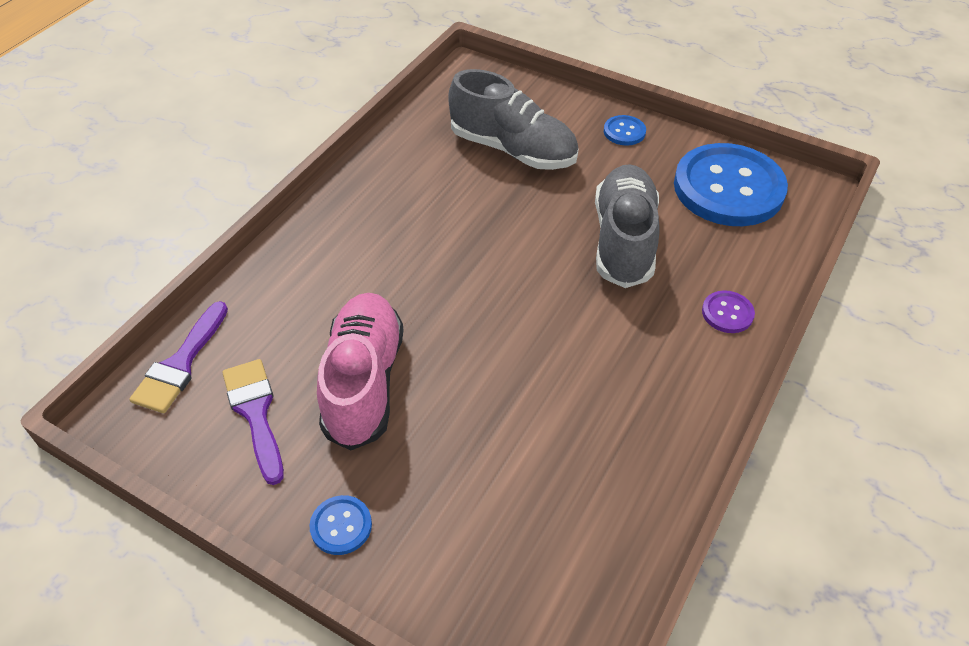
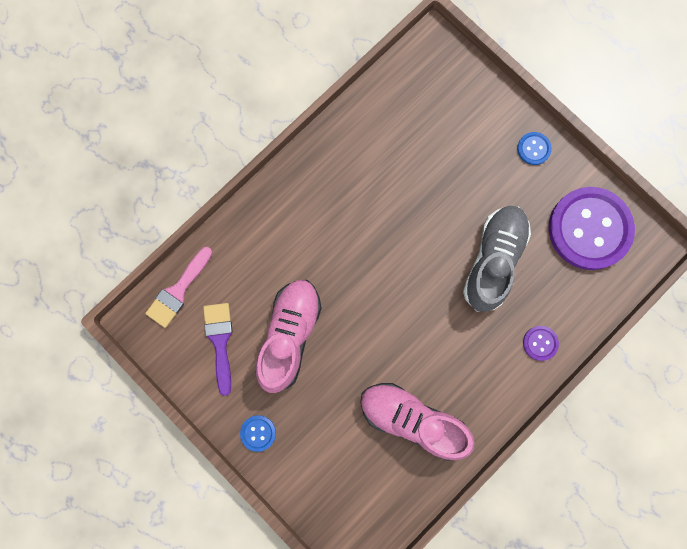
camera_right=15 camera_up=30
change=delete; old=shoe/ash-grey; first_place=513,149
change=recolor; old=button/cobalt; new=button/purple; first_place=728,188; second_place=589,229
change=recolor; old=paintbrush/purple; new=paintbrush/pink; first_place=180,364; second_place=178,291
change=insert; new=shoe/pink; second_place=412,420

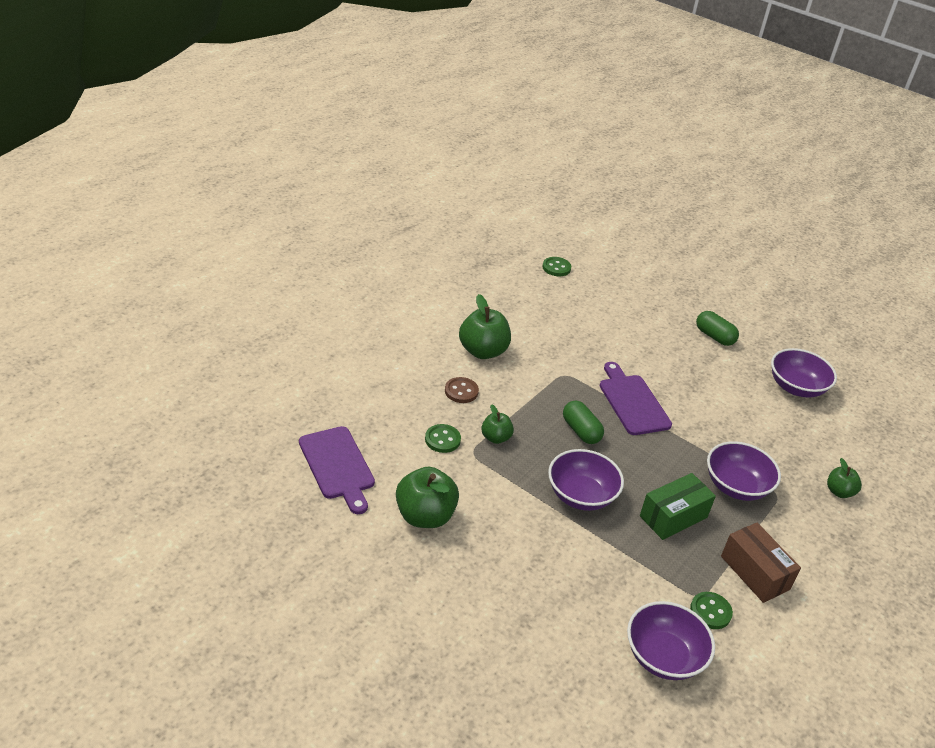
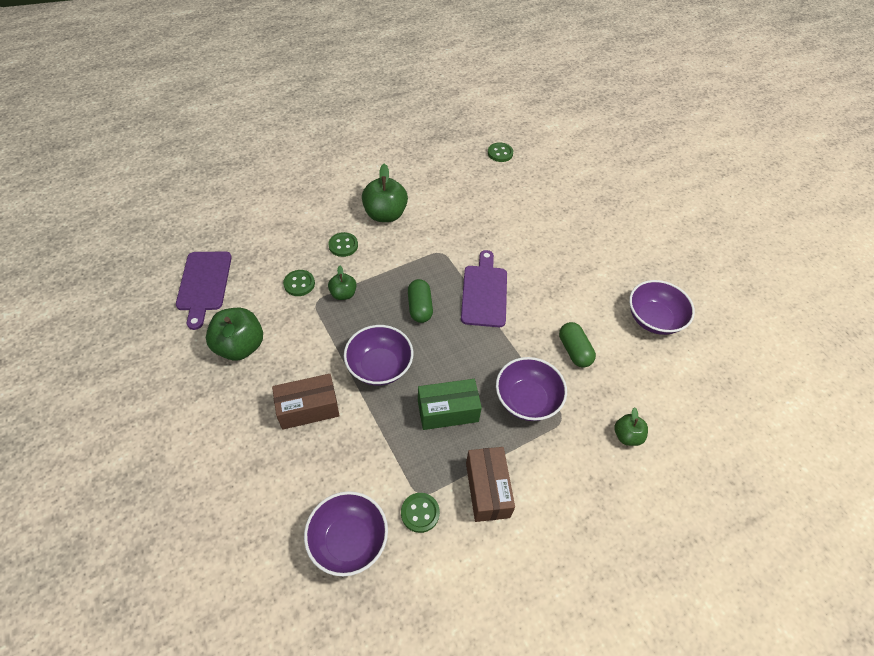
camera_right=25 camera_up=15
change=move; old=pill/leaf-green; first_place=714,336; second_place=574,351
change=recolor; old=button/russet; new=button/leaf-green; first_place=461,391; second_place=343,245
change=insert; new=parcel/russet; second_place=308,408

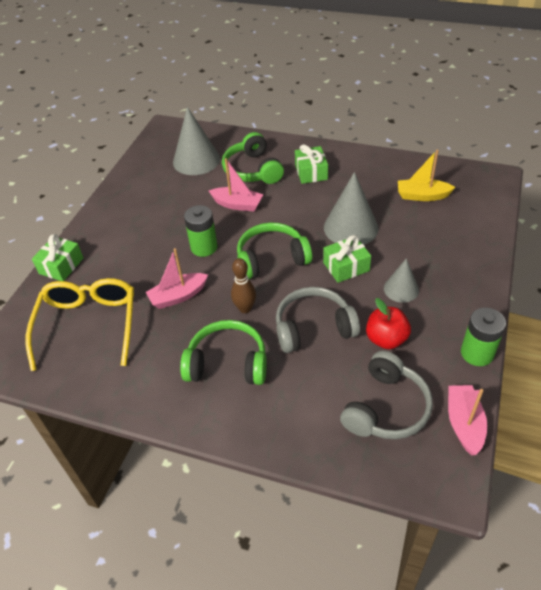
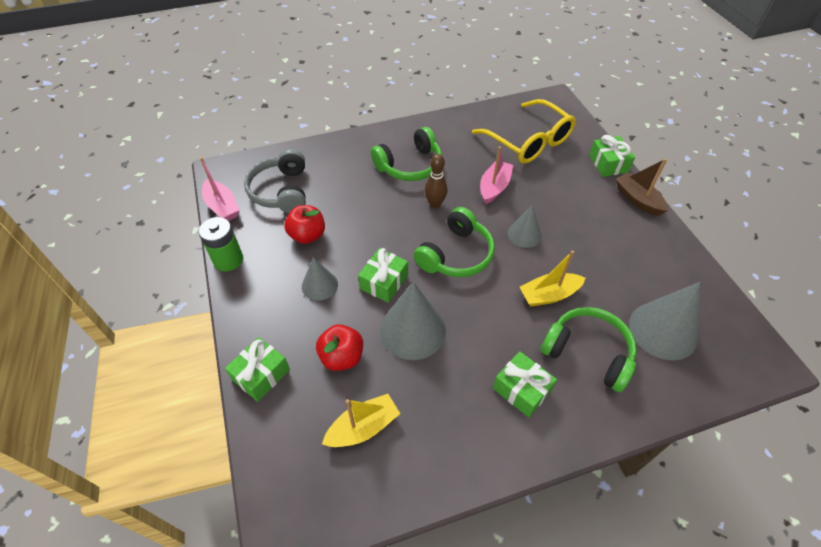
camera_right=140 camera_up=5
change=recolor; old=boat/pink; new=boat/golden; first_place=237,204; second_place=549,295
change=replace; old=power cell/leaf-green; new=solid cone/ash-grey; first_place=204,247; second_place=524,234
change=delete; old=over-ear headphones/ash-grey; first_place=313,328
change=insert; new=boat/russet; second_place=637,199
change=insert; new=apple/red; second_place=342,357
change=insert; new=gift/leaf-green; second_place=261,375

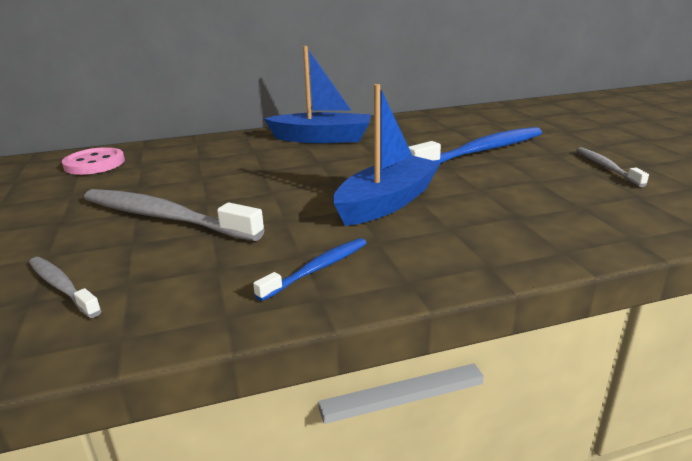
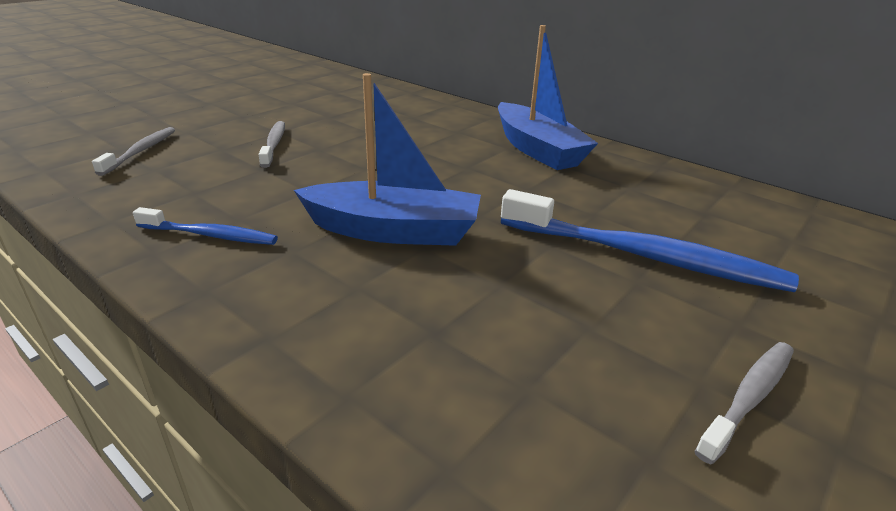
camera_right=55 camera_up=5
change=delete; old=button/pink; first_place=94,164
change=resize; old=dental brush/ash-grey; first_place=164,217; second_place=274,144; factor=0.53

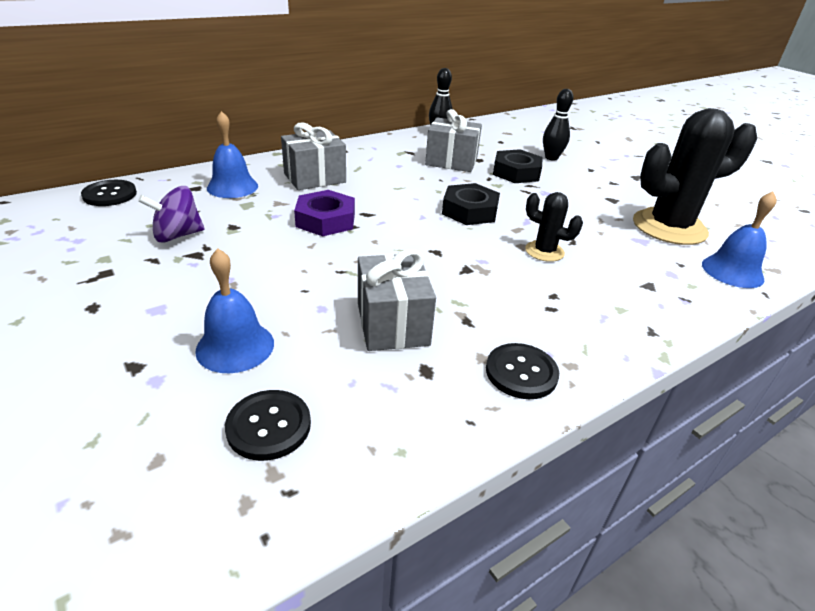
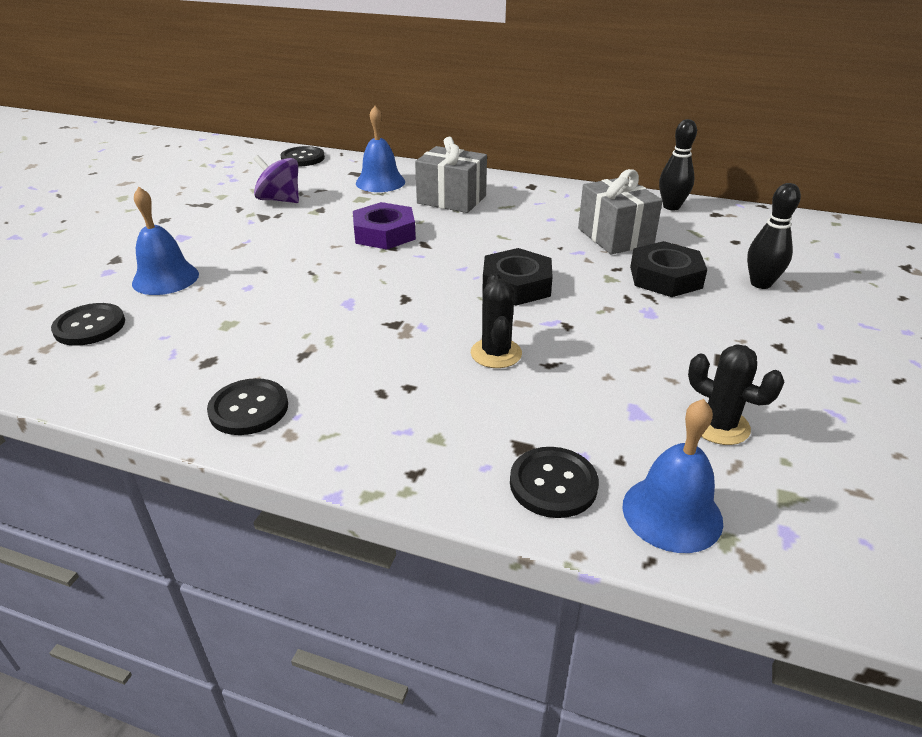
camera_right=55 camera_up=0
change=resize; old=prickly plant/ebony; first_place=669,227; second_place=719,425; factor=0.49
change=delete; old=gift/ash-grey; first_place=392,324
change=insert; new=button/ebony; second_place=553,484

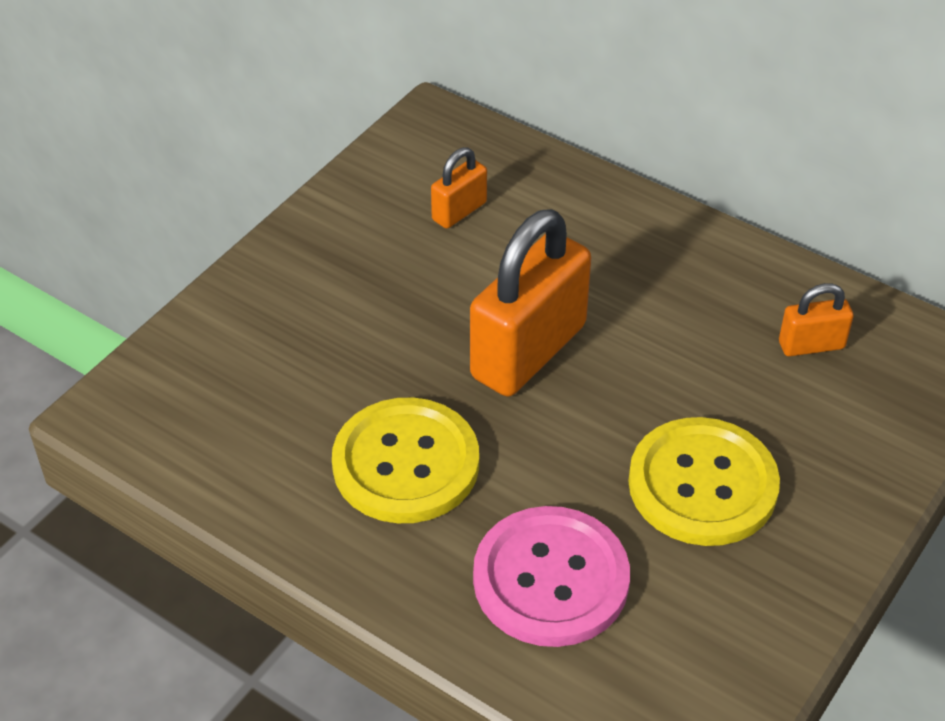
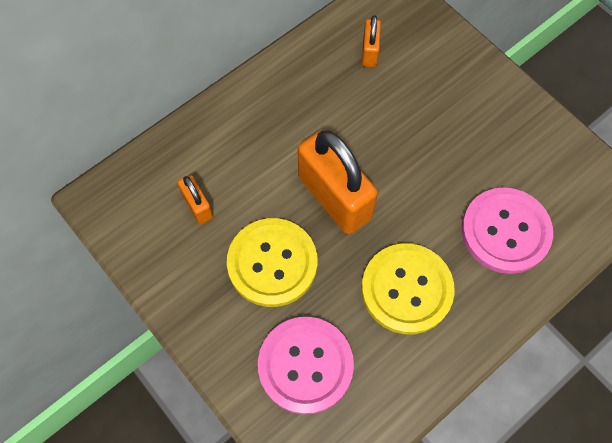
camera_right=-75 camera_up=20
change=move; old=button/golden; first_place=702,484; second_place=272,263
change=insert; new=button/pink; second_place=305,365

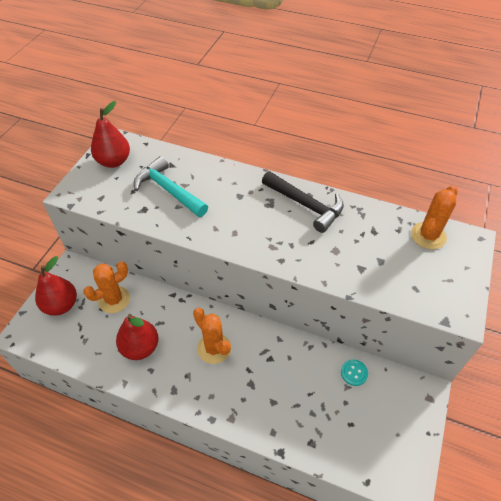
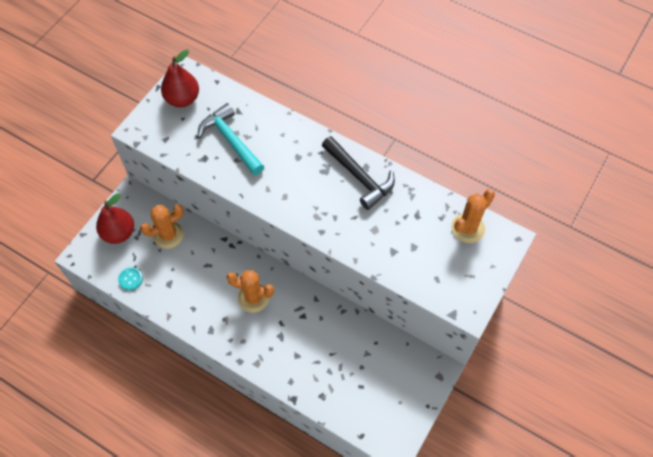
camera_right=10 camera_up=10
change=rotate; old=prickly plant/orange-coloured; first_place=214,348; second_place=253,298; degrees=-45
change=delete; old=toy pear/red; first_place=140,347
change=move; old=button/aqua; first_place=354,373; second_place=130,279

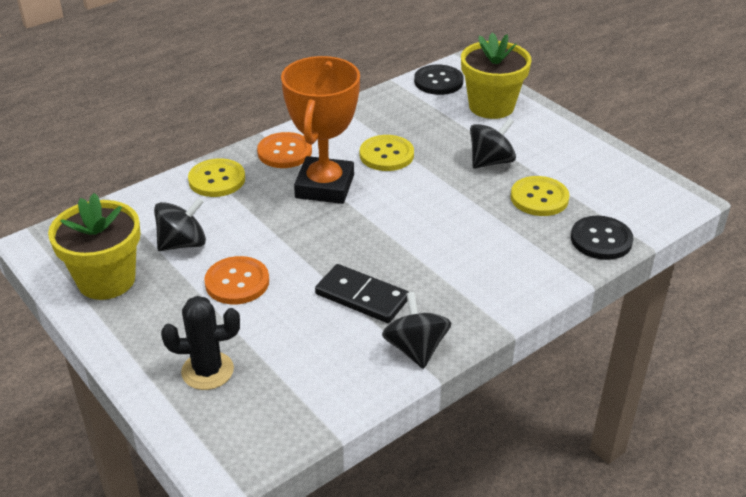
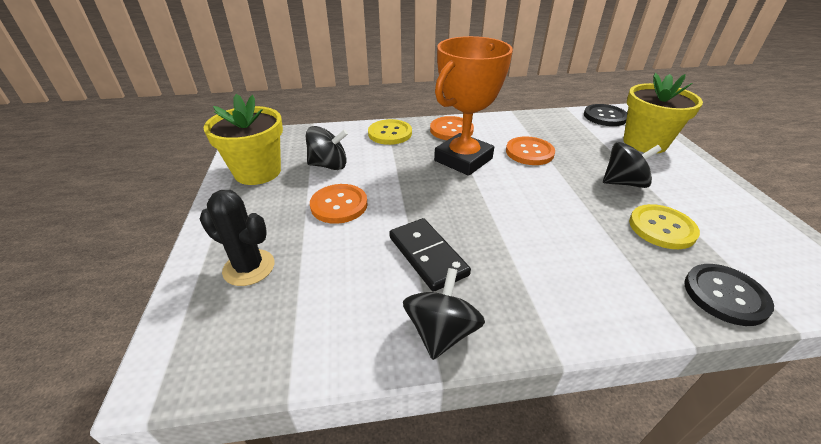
camera_right=30 camera_up=0
change=recolor; old=button/golden; new=button/orange-coloured; first_place=386,155; second_place=529,152

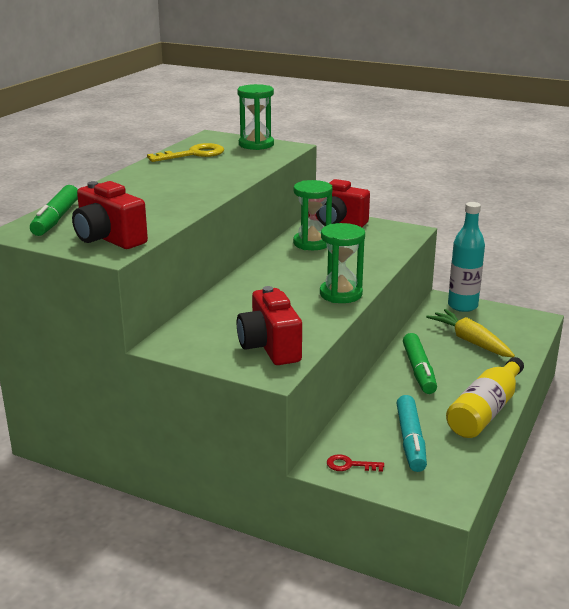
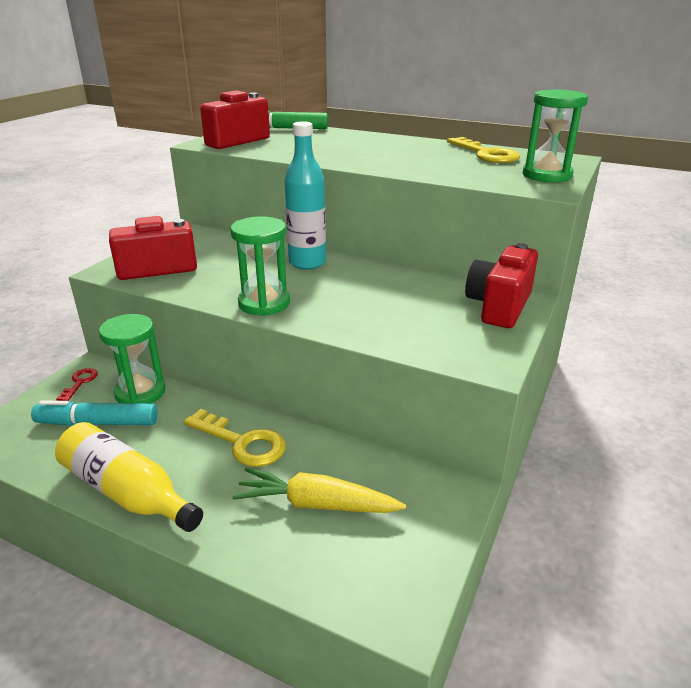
camera_right=90 camera_up=5
change=move; old=sand timer/leaf-green; first_place=312,243; second_place=140,392
change=move; old=drink bottle/aqua; first_place=462,306; second_place=307,263
change=rotate; old=root vegetable/golden; first_place=470,341; second_place=316,504; degrees=-135
change=replace; old=felt pen/leaf-green; new=latchkey/golden; first_place=418,370; second_place=242,442

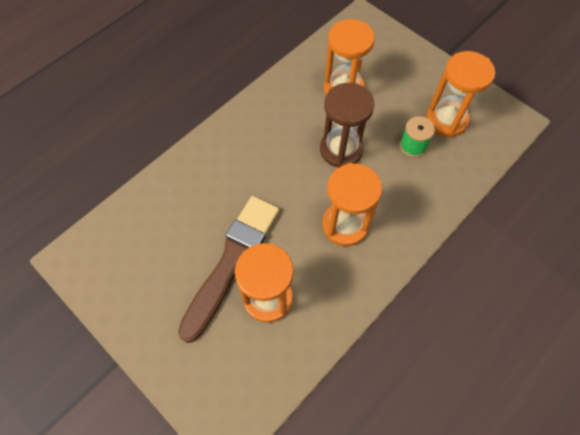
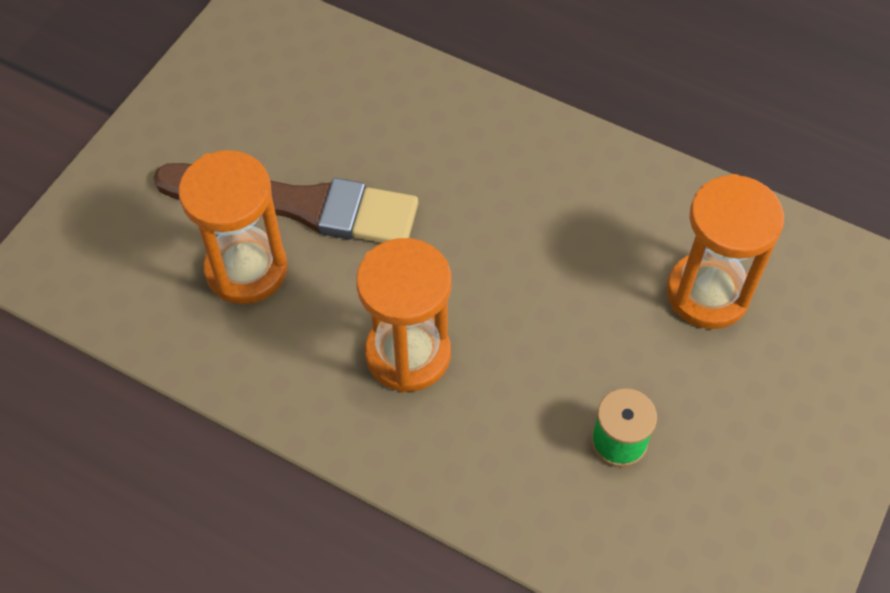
camera_right=75 camera_up=-5
change=delete; old=sand timer/orange-coloured; first_place=446,120
change=delete; old=sand timer/russet; first_place=341,150

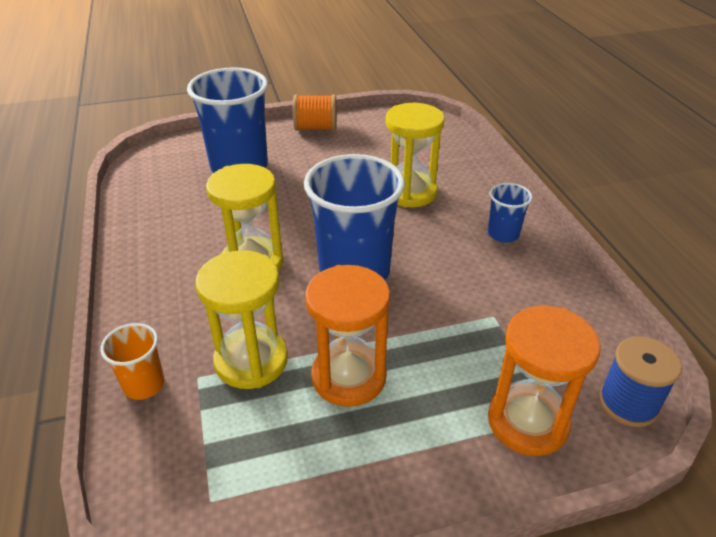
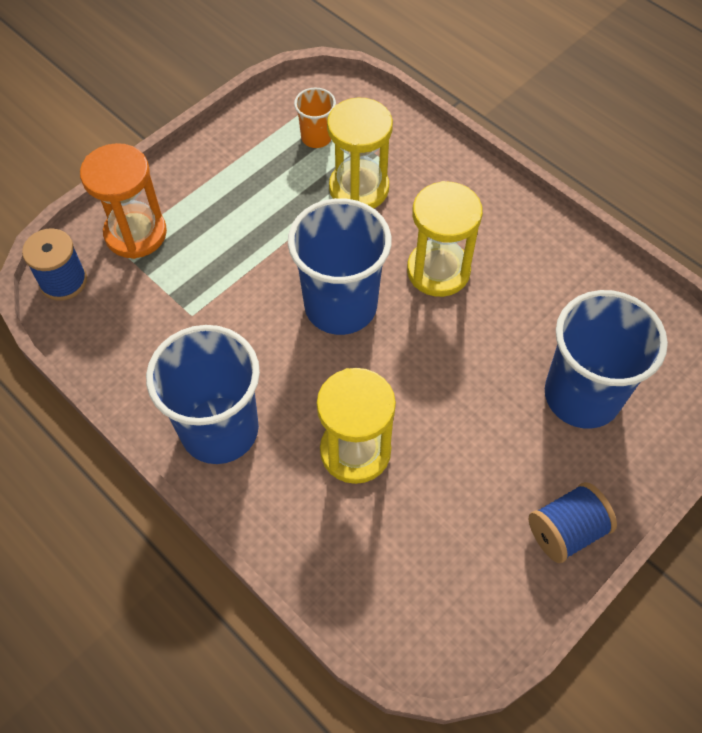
camera_right=150 camera_up=20
change=recolor; old=bobbin/orange-coloured; new=bobbin/cobalt; first_place=315,128; second_place=566,531
change=resize; old=cup/cobalt; first_place=503,234; second_place=219,429; factor=2.08
change=delete; old=sand timer/orange-coloured; first_place=348,377
change=move; old=cup/orange-coloured; first_place=144,384; second_place=316,137

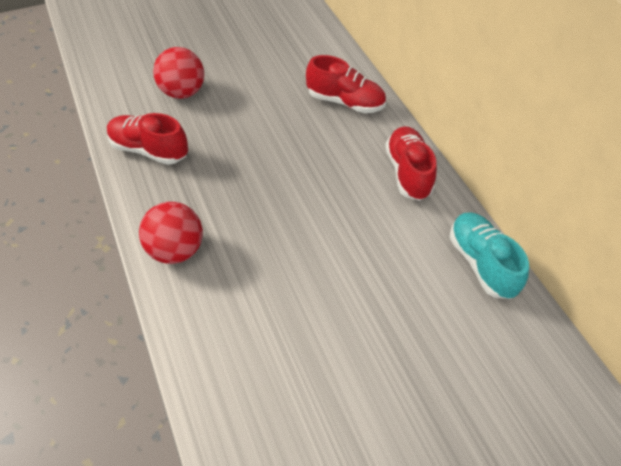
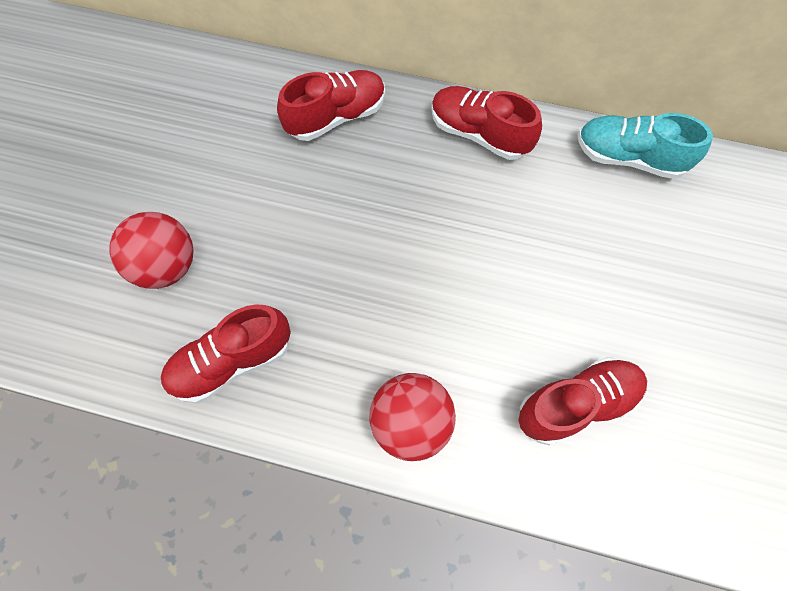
camera_right=-50 camera_up=15
change=insert; new=shoe/red; second_place=576,404

